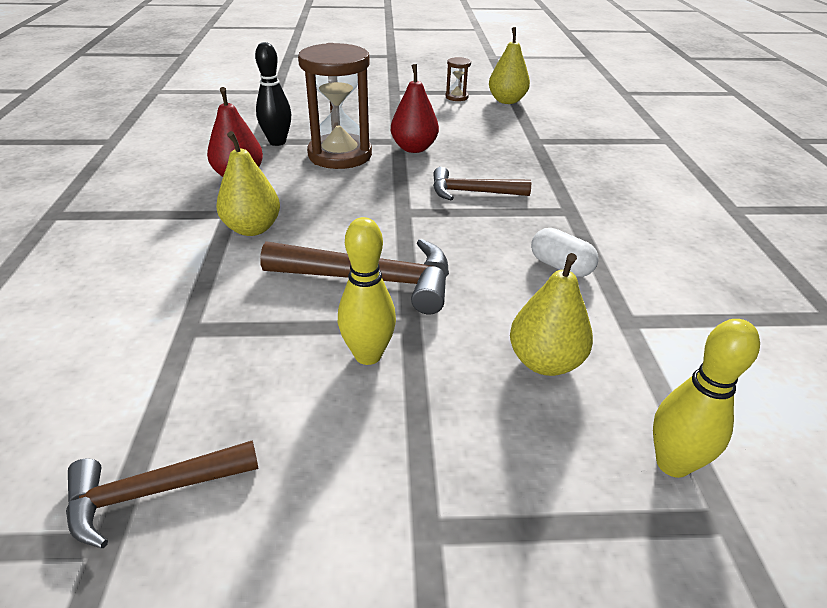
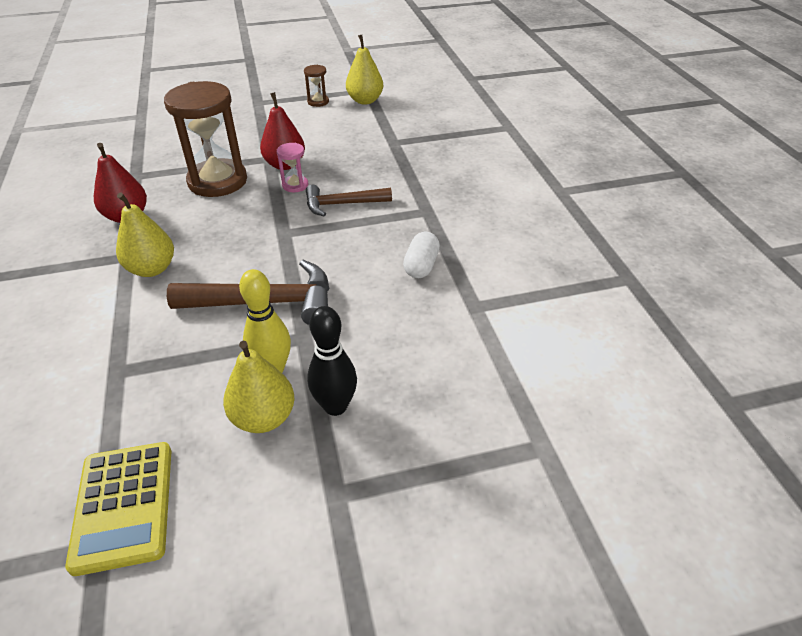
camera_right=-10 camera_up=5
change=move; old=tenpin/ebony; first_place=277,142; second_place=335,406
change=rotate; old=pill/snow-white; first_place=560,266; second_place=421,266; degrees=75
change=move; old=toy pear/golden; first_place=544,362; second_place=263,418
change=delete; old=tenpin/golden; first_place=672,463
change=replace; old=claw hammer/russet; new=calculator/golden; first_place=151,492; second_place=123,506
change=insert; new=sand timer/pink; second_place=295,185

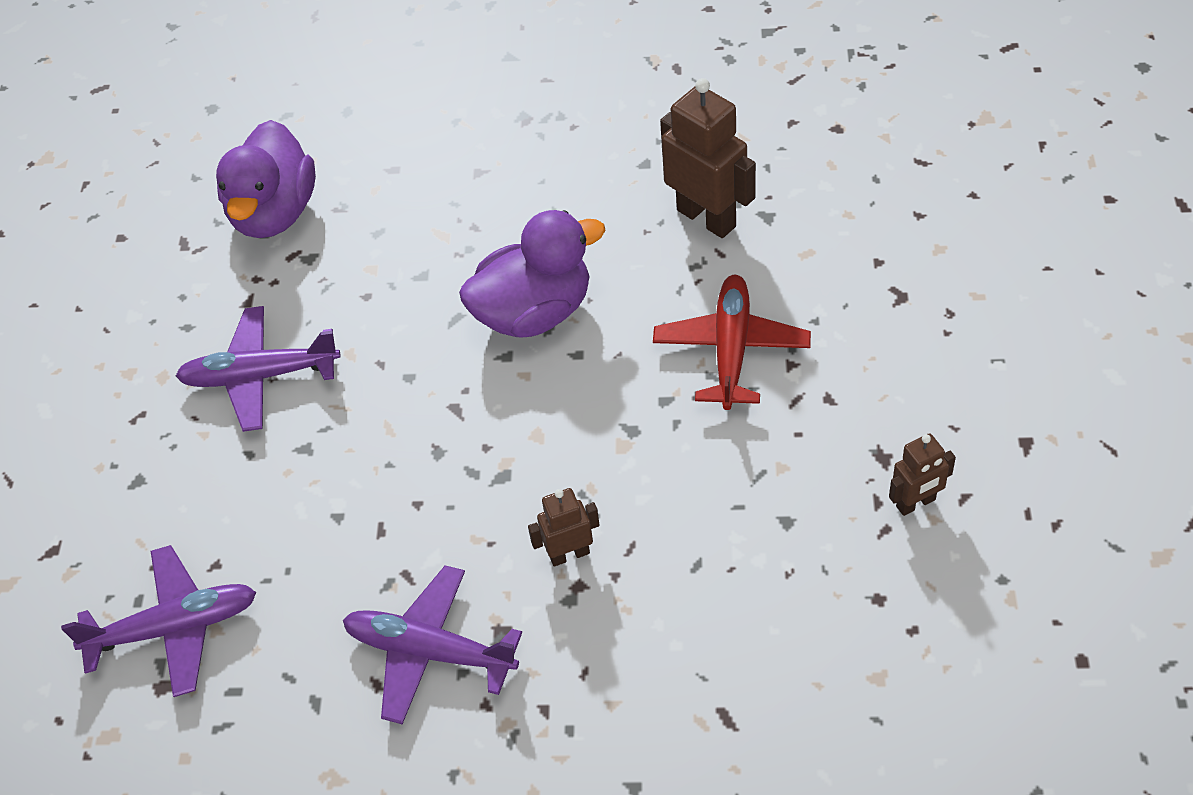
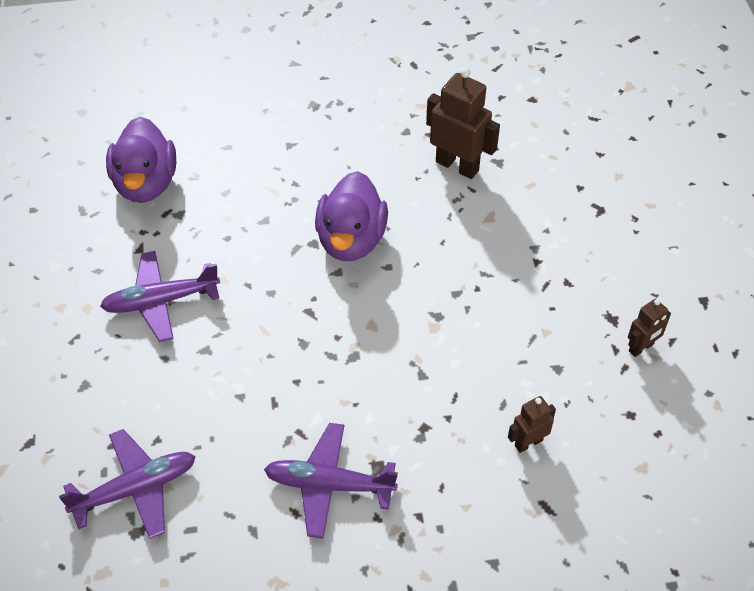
camera_right=-15 camera_up=0
change=rotate; old=duck/purple; first_place=534,313; second_place=351,240; degrees=135
change=delete; old=plane/red; first_place=731,349
change=move; old=toy robot/russet; first_place=569,554; second_place=528,443

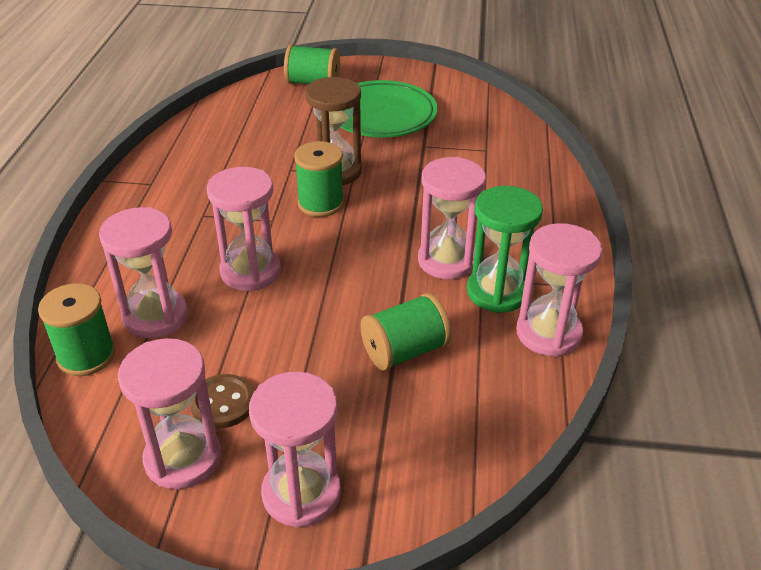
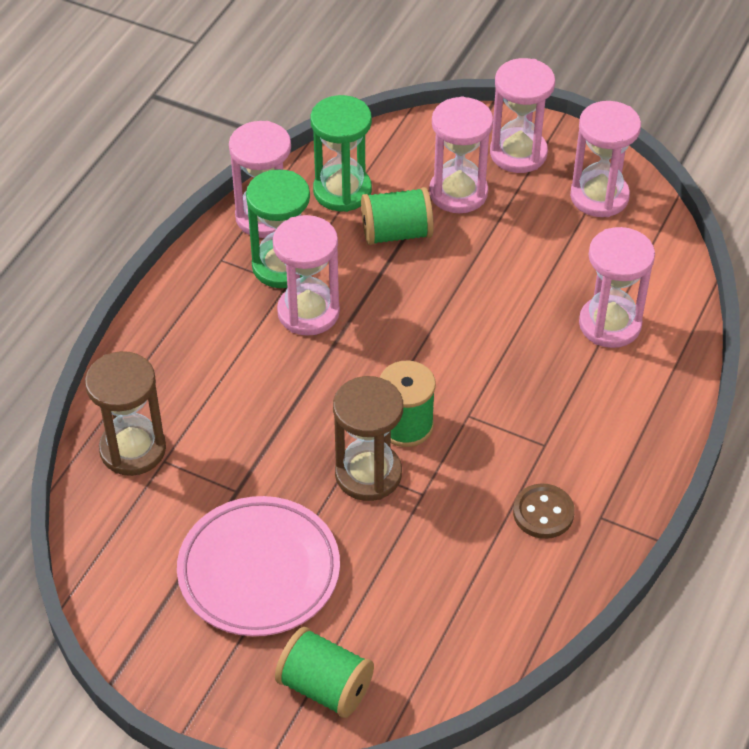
camera_right=-160 camera_up=10
change=recolor; old=flat dish/leaf-green; new=flat dish/pink; first_place=382,115; second_place=259,571
change=move; old=sand timer/pink; first_place=250,271; second_place=458,193
change=delete; old=bobbin/leaf-green; first_place=86,355
change=move; old=button/russet; first_place=223,403; second_place=543,513
change=insert; new=sand timer/leaf-green; second_place=342,191
change=insert; new=sand timer/russet; second_place=133,449

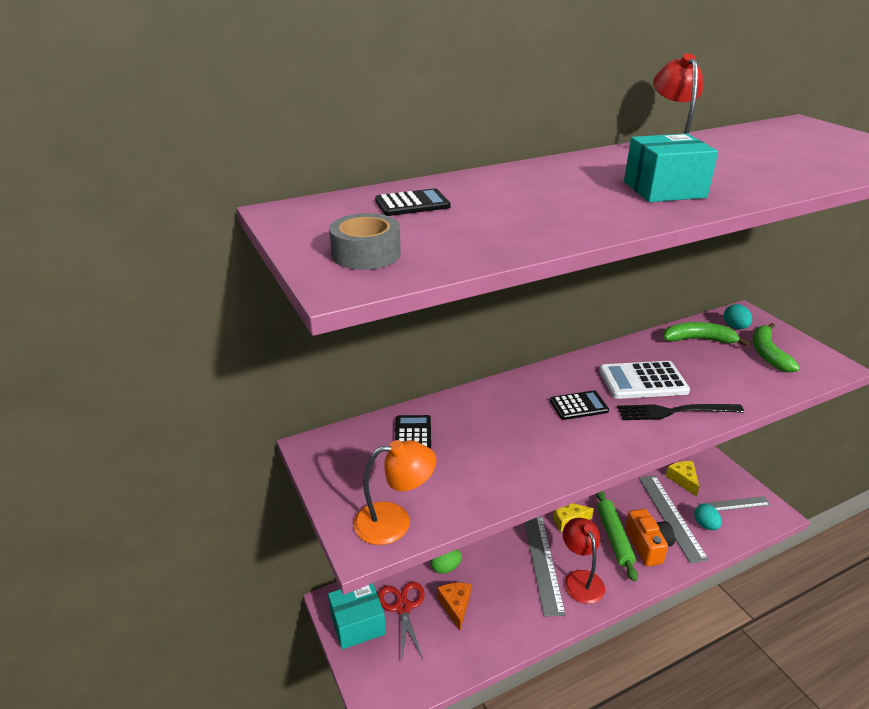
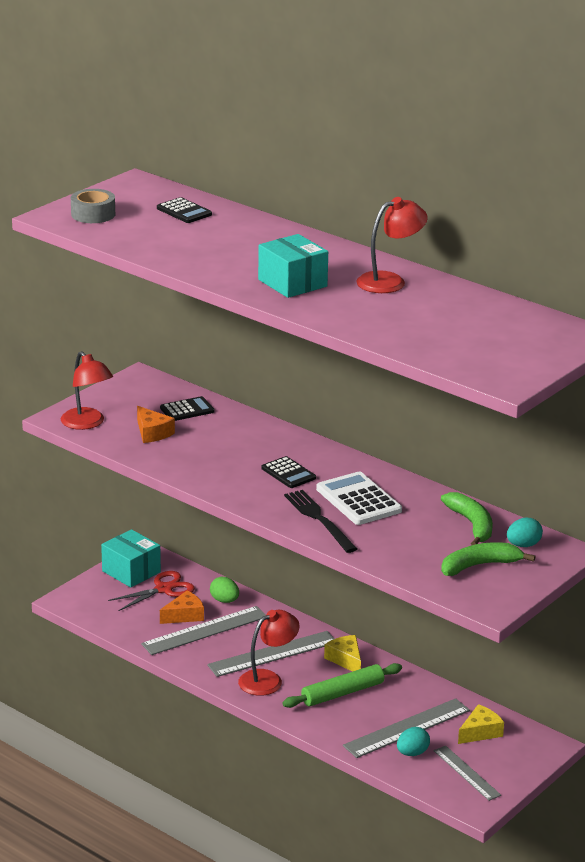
camera_right=65 camera_up=-5
change=recolor; old=lamp/orange-coloured; new=lamp/red; first_place=394,521; second_place=87,423
change=delete; old=camera/orange-coloured; first_place=647,545
change=insert; new=piece of cheese/orange-coloured; second_place=152,433
change=insert; new=straightedge/ash-grey; second_place=205,630

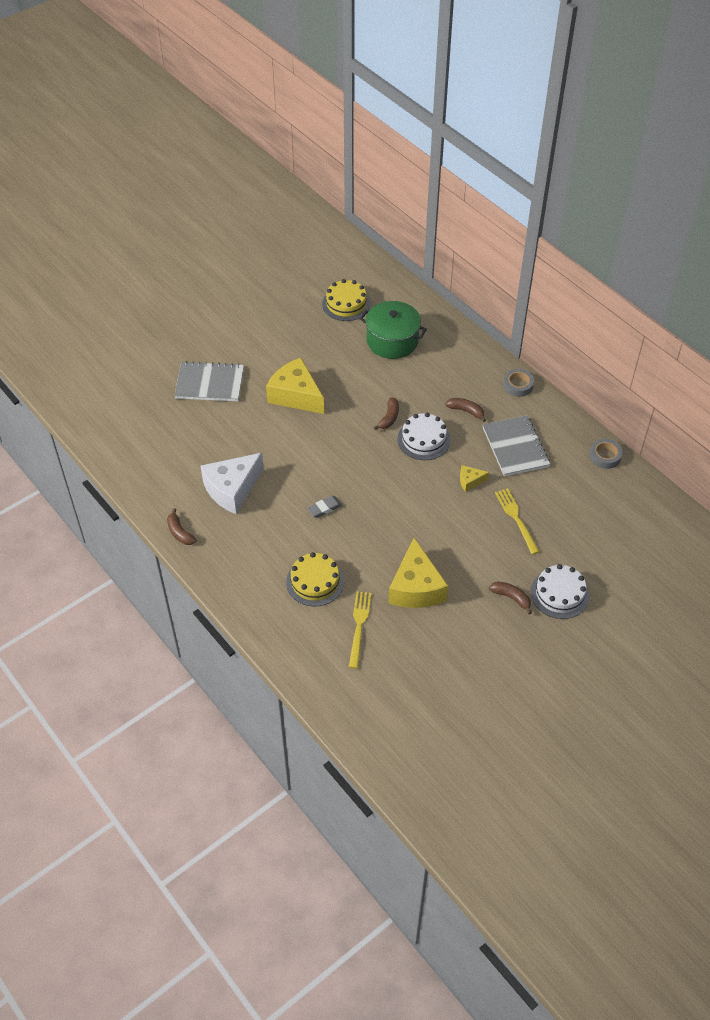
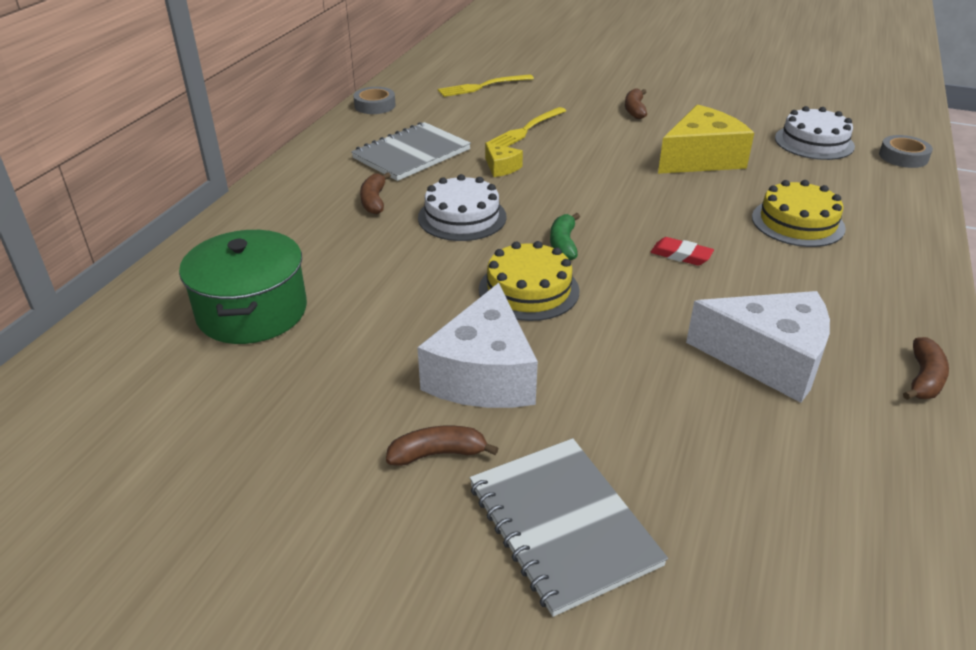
camera_right=-120 camera_up=-15
change=move; old=cake/golden; first_place=346,304; second_place=529,290
change=recolor; old=piece of cheese/golden; new=piece of cheese/snow-white; first_place=295,395; second_place=483,374
change=move; old=roll of tape/ash-grey; first_place=518,385; second_place=903,157
change=move; old=banana fruit/russet; first_place=389,418; second_place=438,453
change=recolor; old=gum eraser/ash-grey; new=gum eraser/red; first_place=324,508; second_place=681,255
change=move; old=cake/snow-white; first_place=559,594; second_place=814,142
change=move; old=table fork/golden; first_place=359,625; second_place=482,86
change=insert; new=banana fruit/leaf-green; second_place=563,244

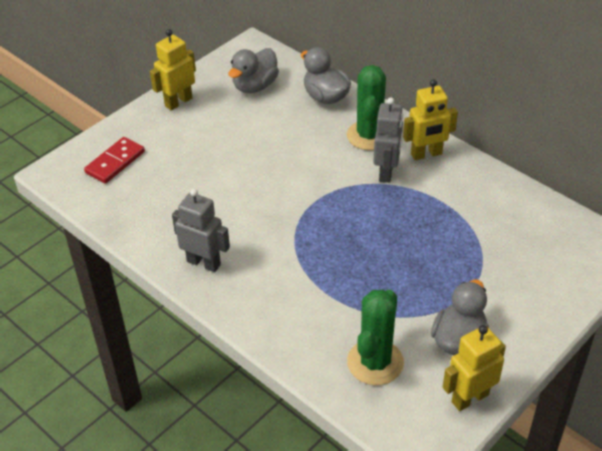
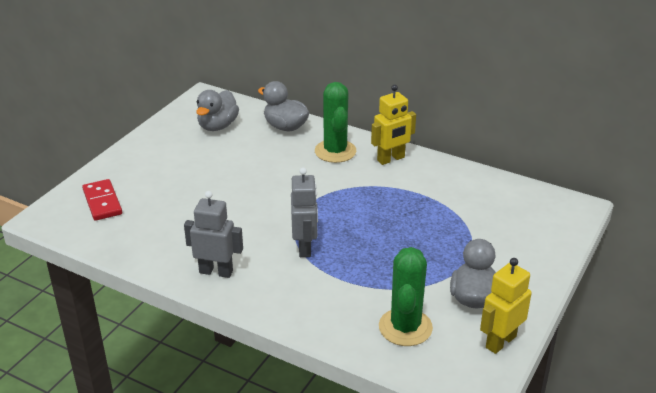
camera_right=-15 camera_up=-10
change=delete; old=toy robot/golden; first_place=178,102
change=move; old=toy robot/ash-grey; first_place=386,172; second_place=305,247
change=rotate; old=domino/red; first_place=115,162; second_place=102,202; degrees=-45

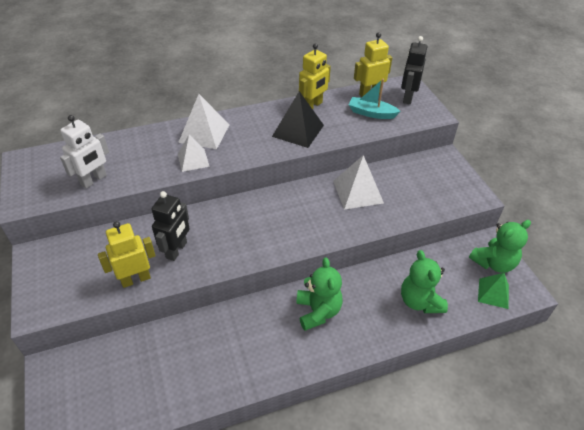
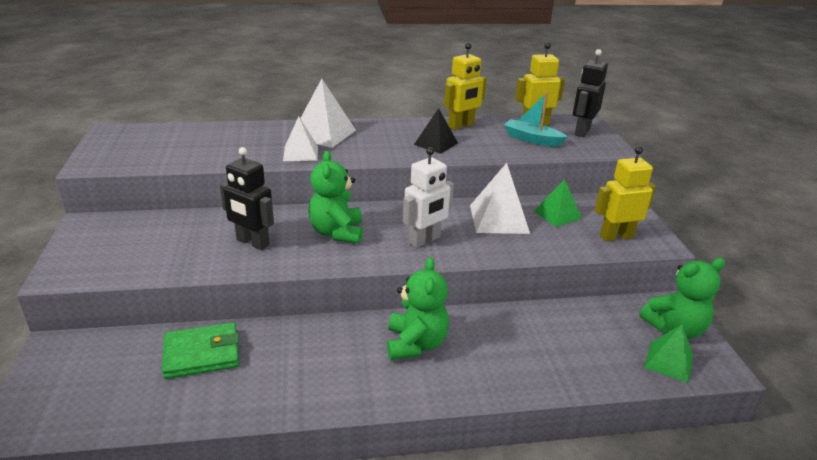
camera_right=10 camera_up=-15
change=resize; old=solid pyramid/ebony; first_place=298,130; second_place=436,143; factor=0.66
change=move; old=toy robot/snow-white; first_place=94,180; second_place=424,240
change=rotate; old=toy robot/ebony; first_place=177,250; second_place=252,242; degrees=90
change=move; old=toy robot/golden; first_place=135,279; second_place=616,236
change=move; old=teddy bear/leaf-green; first_place=420,301; second_place=337,232
change=insert; new=solid pyramid/leaf-green; second_place=557,214
change=insert; new=billfold/leaf-green; second_place=202,354

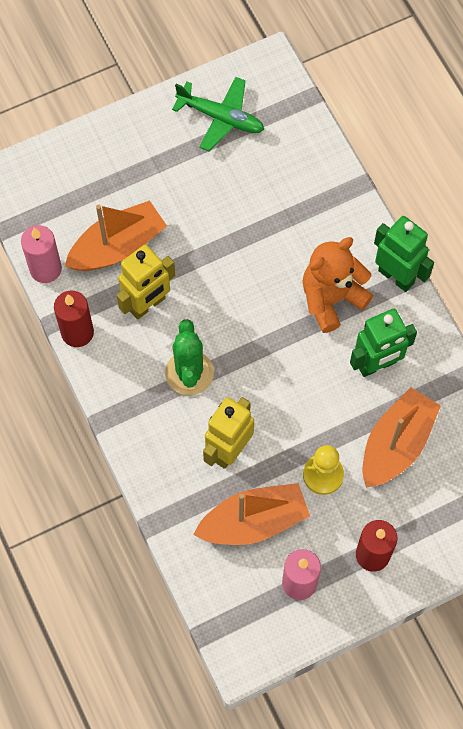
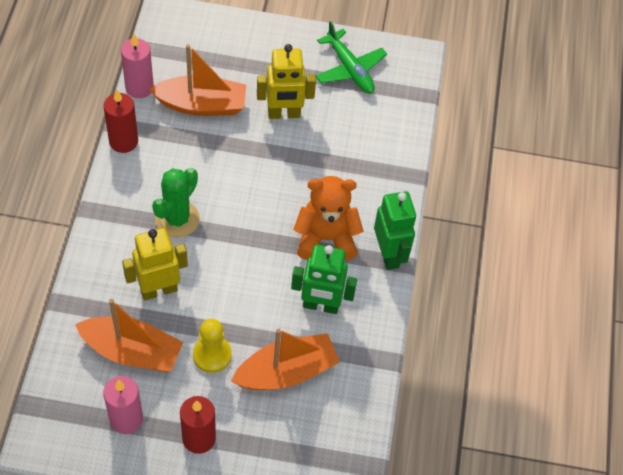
camera_right=30 camera_up=-10
change=move; old=toy robot/golden; first_place=147,304; second_place=284,114

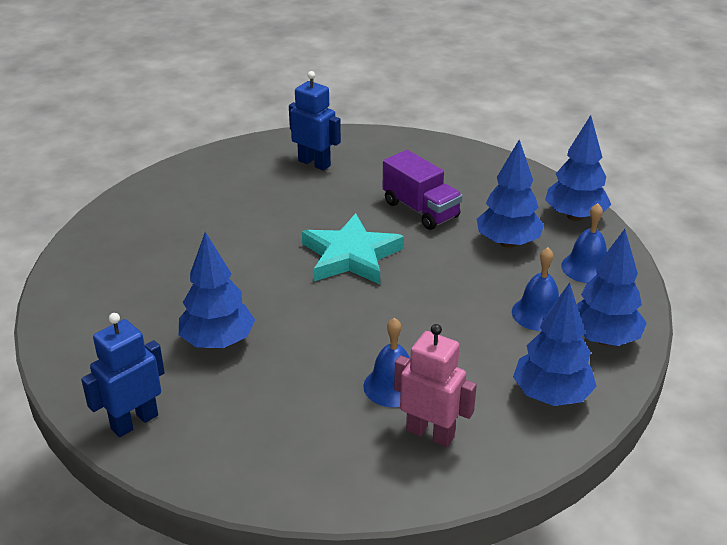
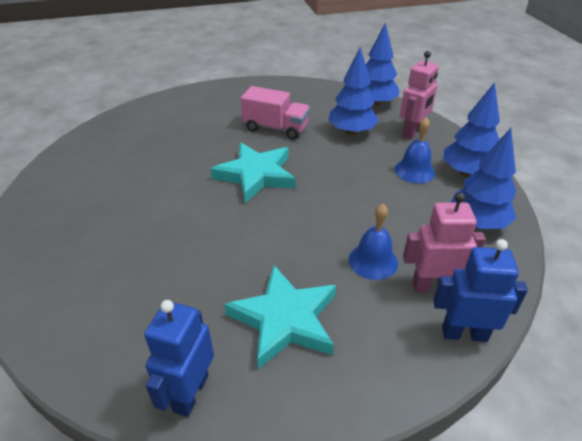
camera_right=-30 camera_up=5
change=move; old=toy robot/cobalt; first_place=314,163; second_place=464,333
change=recolor; old=lorry/purple; new=lorry/pink; first_place=420,210; second_place=276,128
change=replace; old=school bell/cobalt; new=toy robot/pink; first_place=586,268; second_place=412,132
change=delete; old=fir tree/cobalt; first_place=218,342
change=insert; new=star/aqua; second_place=285,319

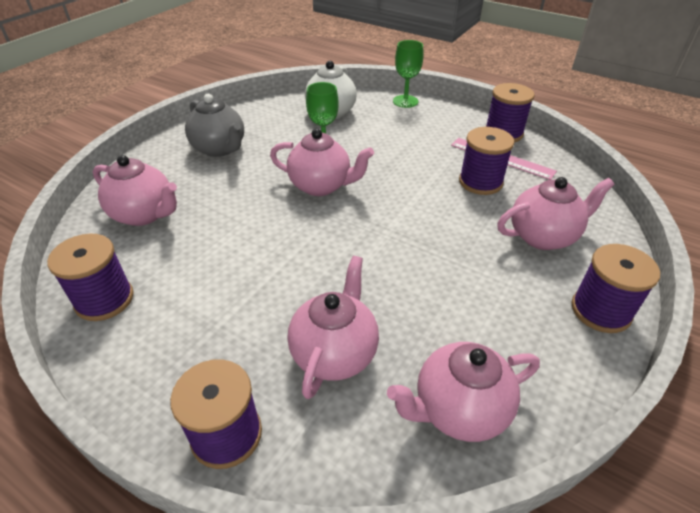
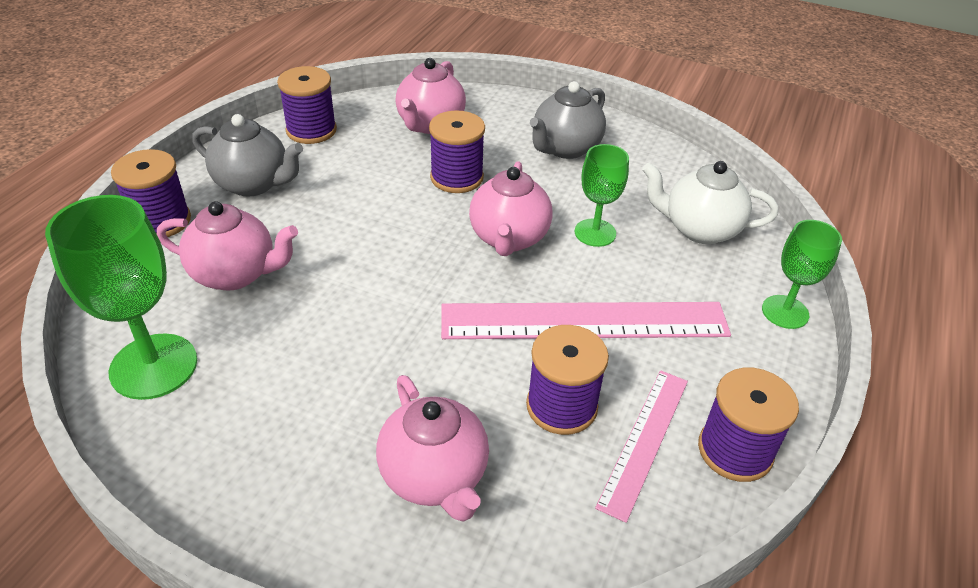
camera_right=80 camera_up=0
change=move; old=bobbin/purple; first_place=600,310; second_place=456,177
change=replace; old=china teapot/pink; new=chalice/leaf-green; first_place=458,409; second_place=154,366
change=insert; new=china teapot/ash-grey; second_place=253,184
change=insert; new=straightedge/pink; second_place=584,321

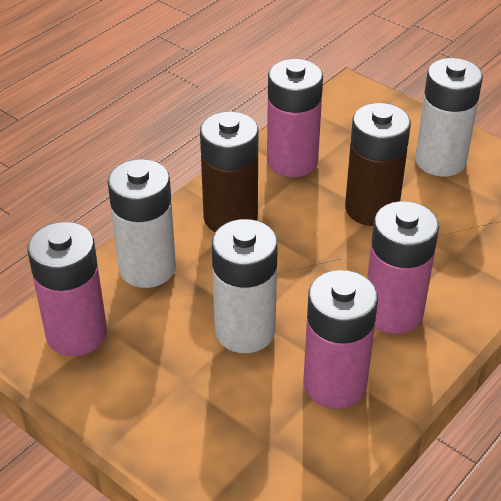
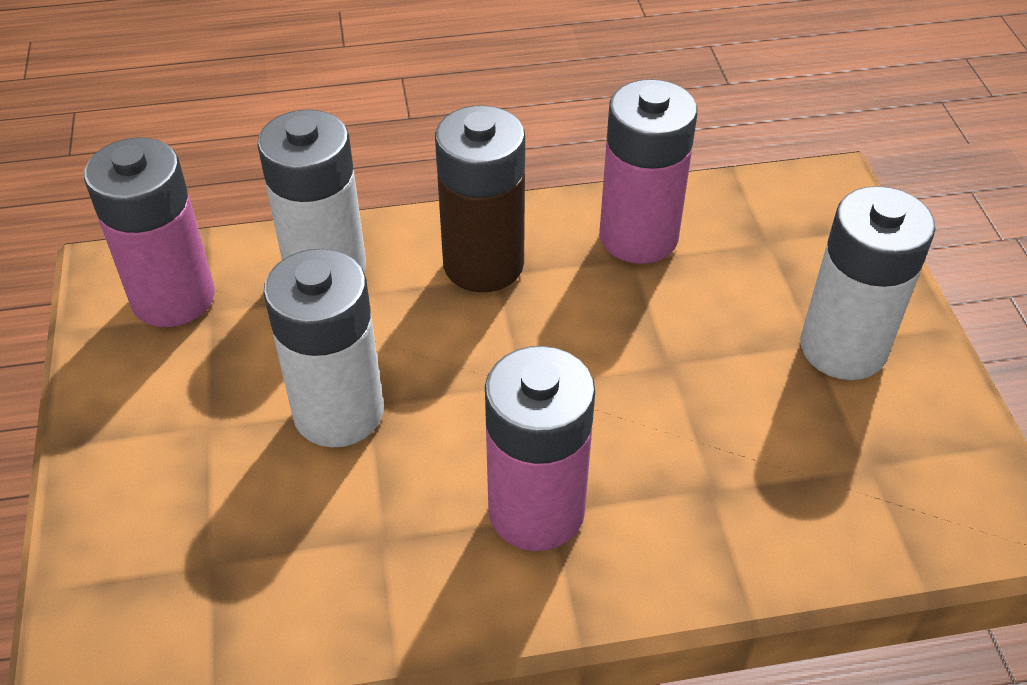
camera_right=40 camera_up=5
change=delete; old=power cell/russet; first_place=371,208
change=delete; old=power cell/pink; first_place=334,384

